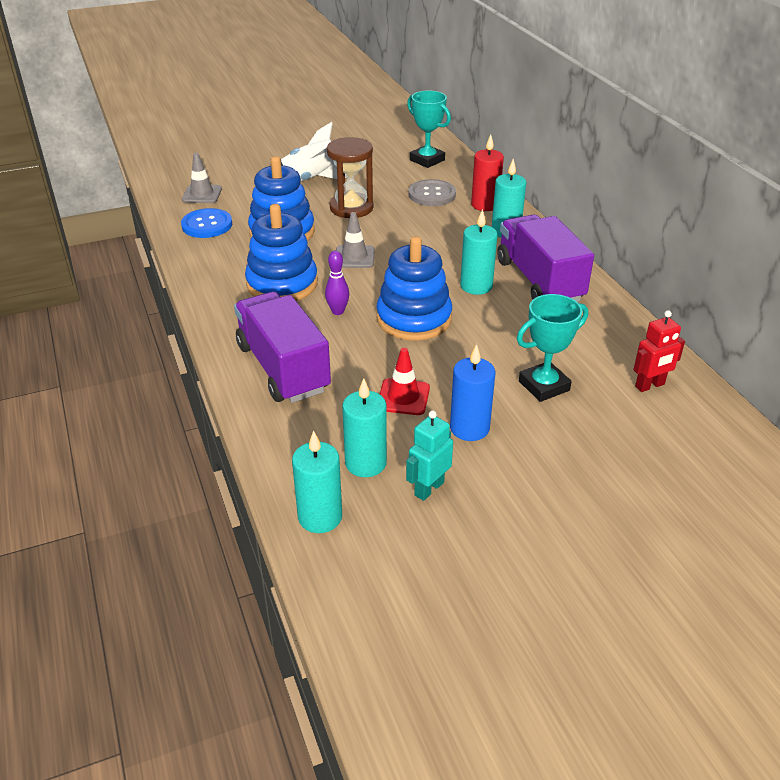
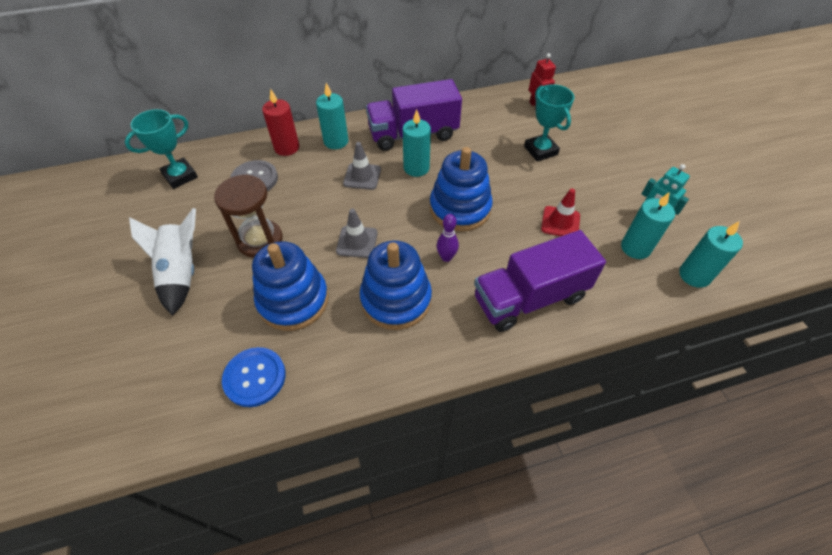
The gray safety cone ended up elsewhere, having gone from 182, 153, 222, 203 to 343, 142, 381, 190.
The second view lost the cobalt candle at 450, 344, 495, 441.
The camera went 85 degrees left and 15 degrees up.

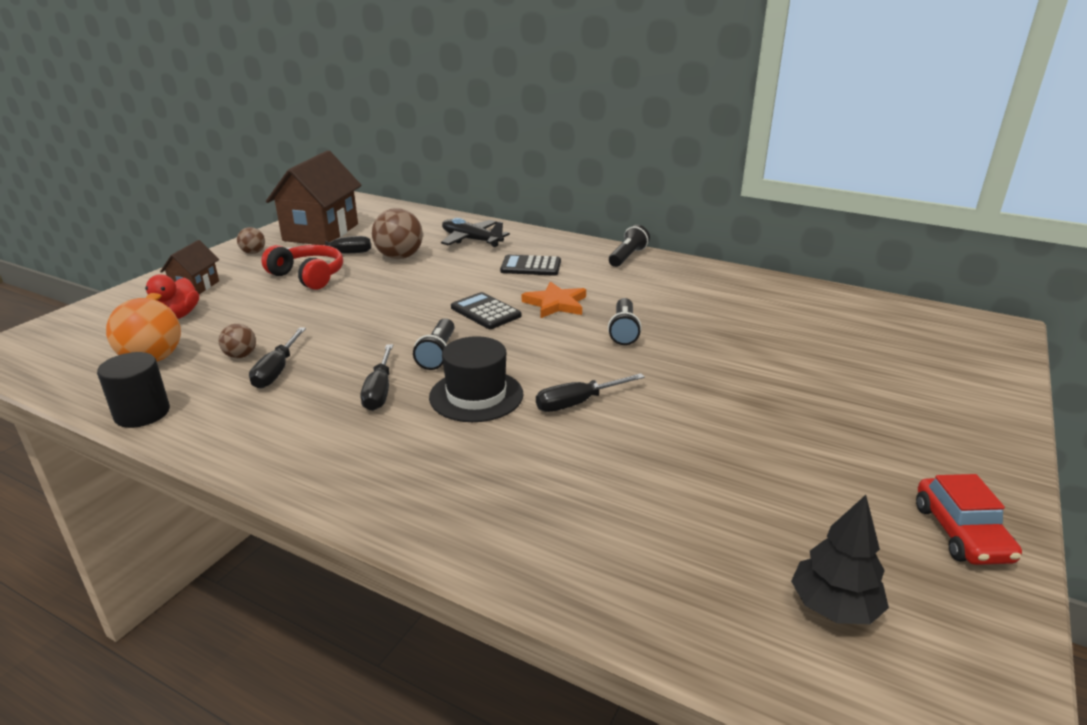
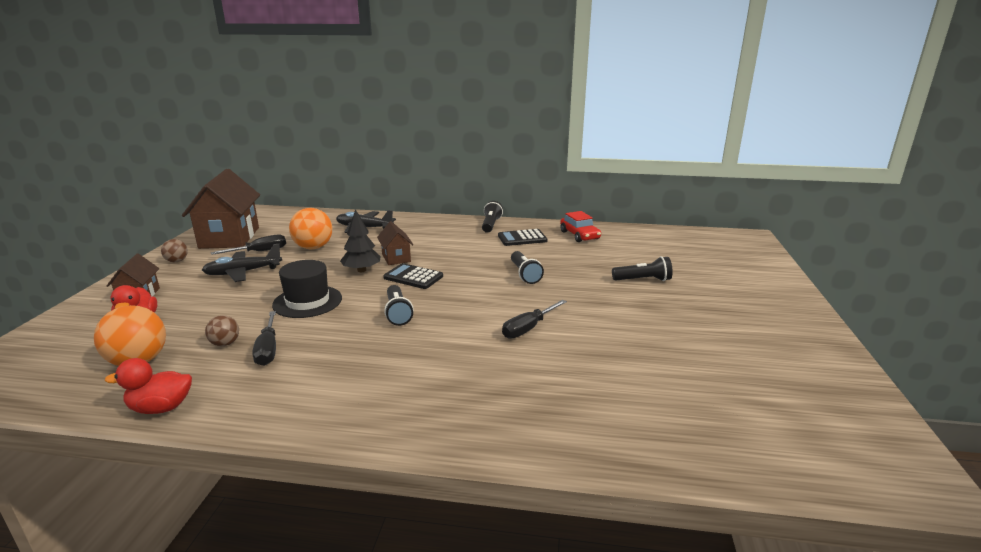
What was the dark brown play ball at 372, 208, 423, 259 turned into the orange play ball at 289, 208, 333, 250.
Where the red headset stood at 261, 245, 343, 290, the ebony toy plane came to stand at 202, 244, 282, 282.
The ebony calculator ended up elsewhere, having gone from 500, 255, 561, 276 to 498, 229, 548, 246.
The second view lost the orange five-pointed star at 522, 281, 586, 318.
The ebony top hat ended up elsewhere, having gone from 429, 336, 524, 422 to 272, 260, 342, 318.
The second view lost the ebony hand screwdriver at 361, 344, 393, 411.
Where the ebony cylinder stood at 97, 352, 170, 428, the red duck came to stand at 105, 358, 192, 414.
The red toy car ended up elsewhere, having gone from 916, 474, 1022, 565 to 560, 211, 601, 242.
The ebony toy tree ended up elsewhere, having gone from 791, 495, 889, 624 to 340, 209, 380, 272.
The second view gained the dark brown cottage at 377, 222, 414, 265.
The second view gained the ebony torch at 612, 256, 673, 281.
The camera went 20 degrees left and 5 degrees down.

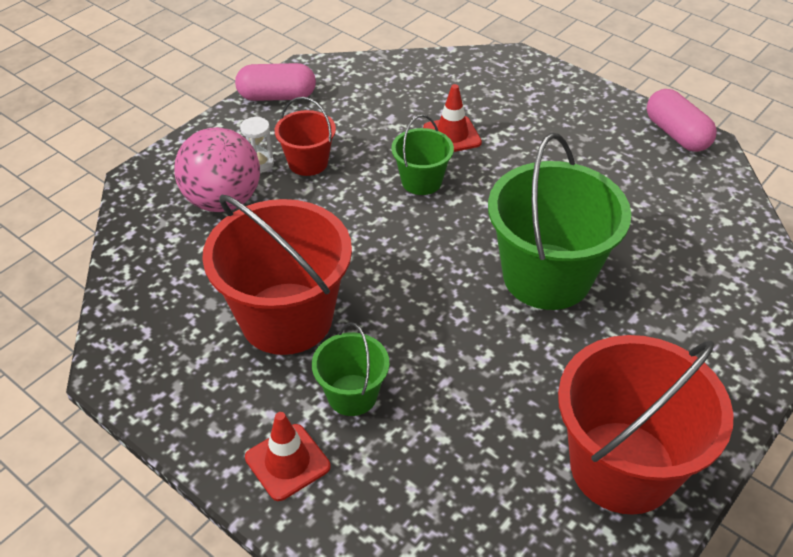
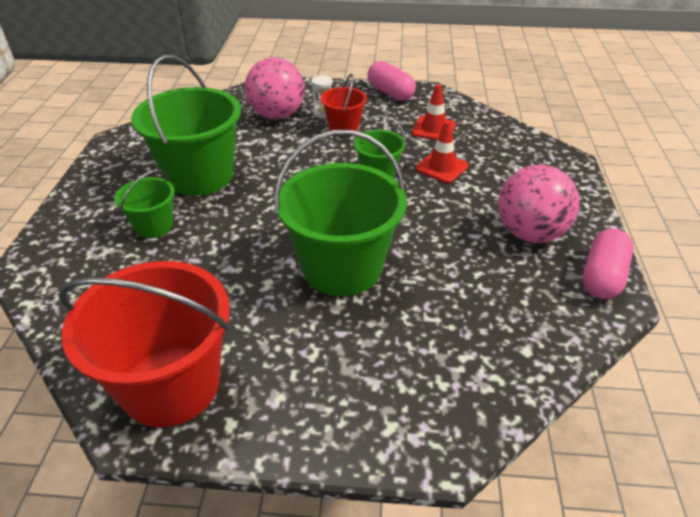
What was the red pail at 202, 195, 352, 355 turned into the green pail at 131, 55, 241, 196.
The red safety cone ended up elsewhere, having gone from 245, 412, 330, 501 to 412, 85, 456, 140.
The second view gained the pink play ball at 498, 165, 580, 243.
The camera went 55 degrees right and 5 degrees down.

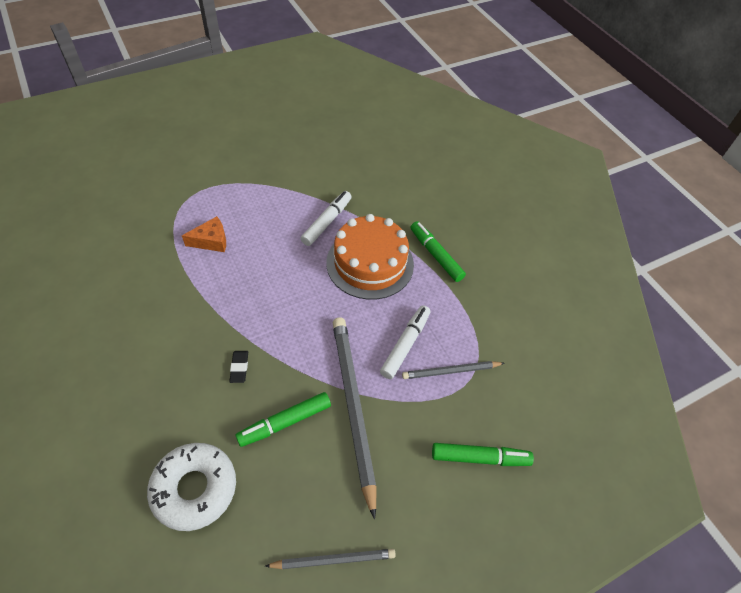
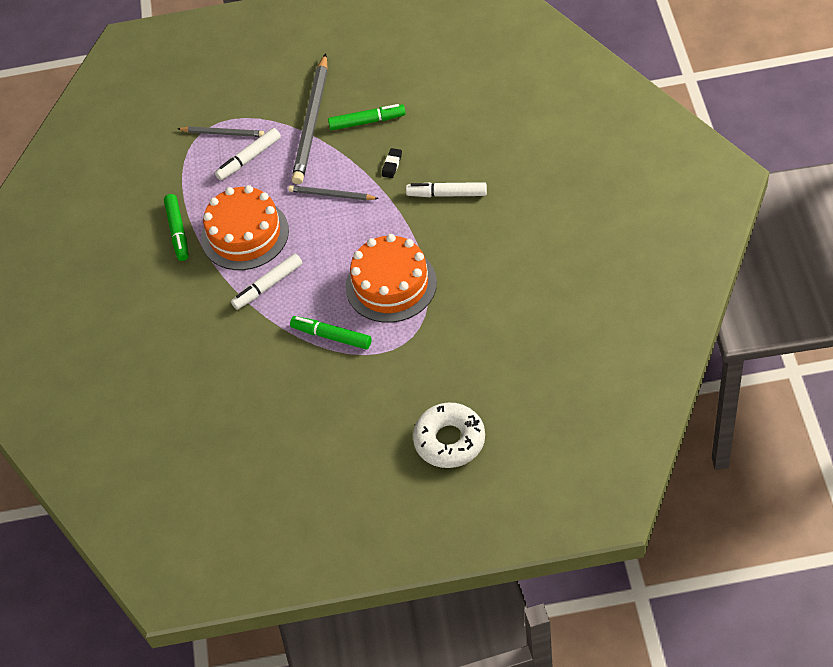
Where the orange cheese wedge stood at 182, 216, 226, 252, the orange cake came to stand at 346, 234, 437, 323.
The pure white doughnut ended up elsewhere, having gone from 147, 443, 236, 531 to 413, 403, 485, 468.
The green felt pen ended up elsewhere, having gone from 432, 443, 534, 466 to 290, 316, 372, 349.
The gray pencil ended up elsewhere, having gone from 265, 549, 396, 569 to 288, 185, 379, 200.
The second view gained the pure white felt pen at 406, 182, 487, 197.
The camera went 150 degrees left and 0 degrees up.

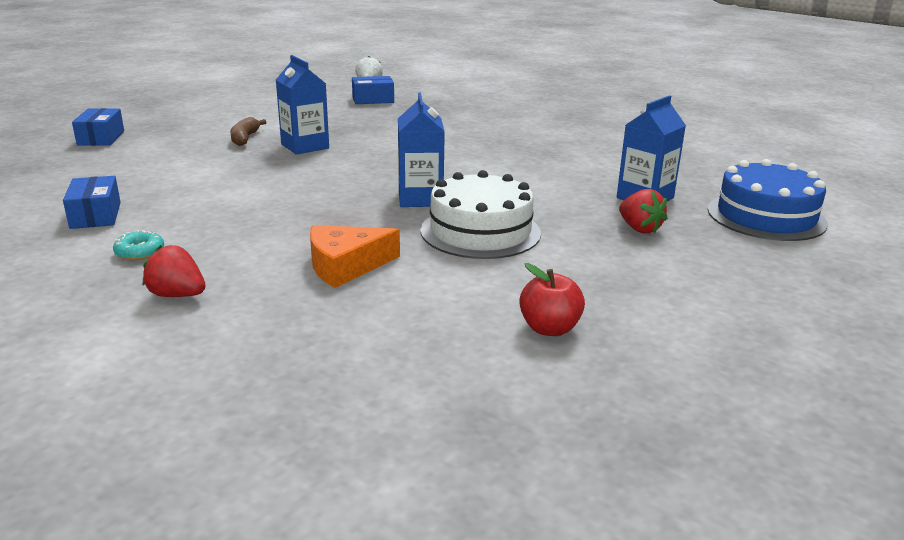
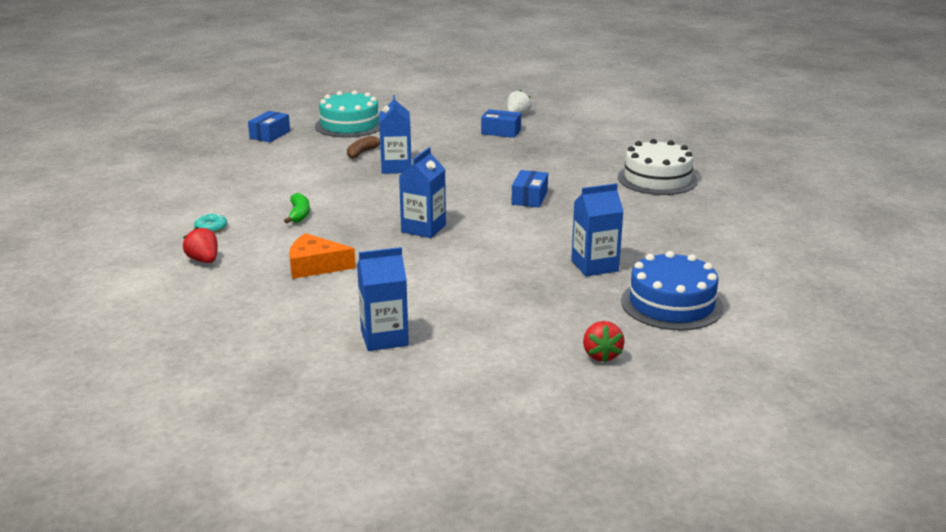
The pure white cake ended up elsewhere, having gone from 421, 170, 541, 259 to 618, 139, 698, 195.
The cobalt box ended up elsewhere, having gone from 63, 176, 121, 229 to 512, 170, 548, 208.
The red toy strawberry ended up elsewhere, having gone from 619, 189, 668, 233 to 583, 321, 625, 363.
Where the red toy apple stood at 519, 263, 585, 336, the cobalt juice carton came to stand at 357, 247, 409, 351.
The second view gained the turquoise cake at 315, 90, 380, 138.
The second view gained the green toy banana at 284, 193, 310, 223.
The camera went 30 degrees right and 0 degrees up.

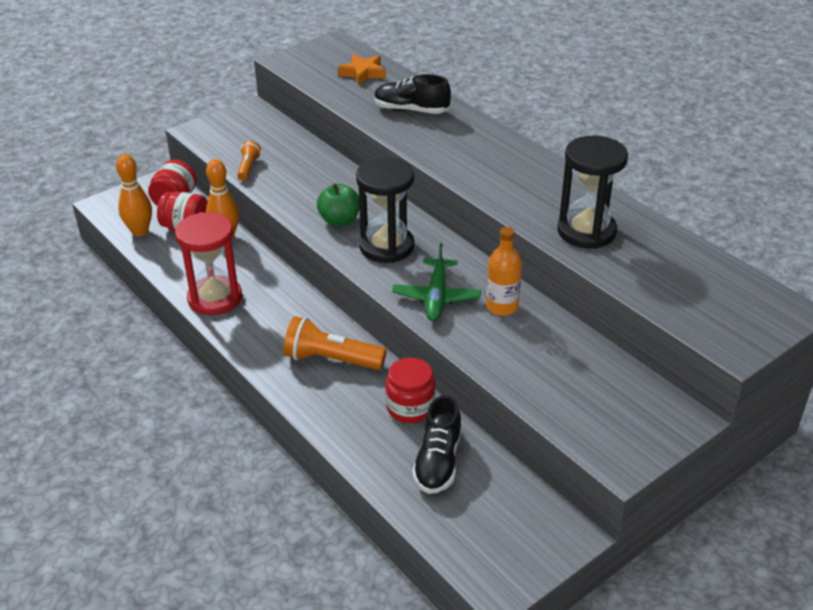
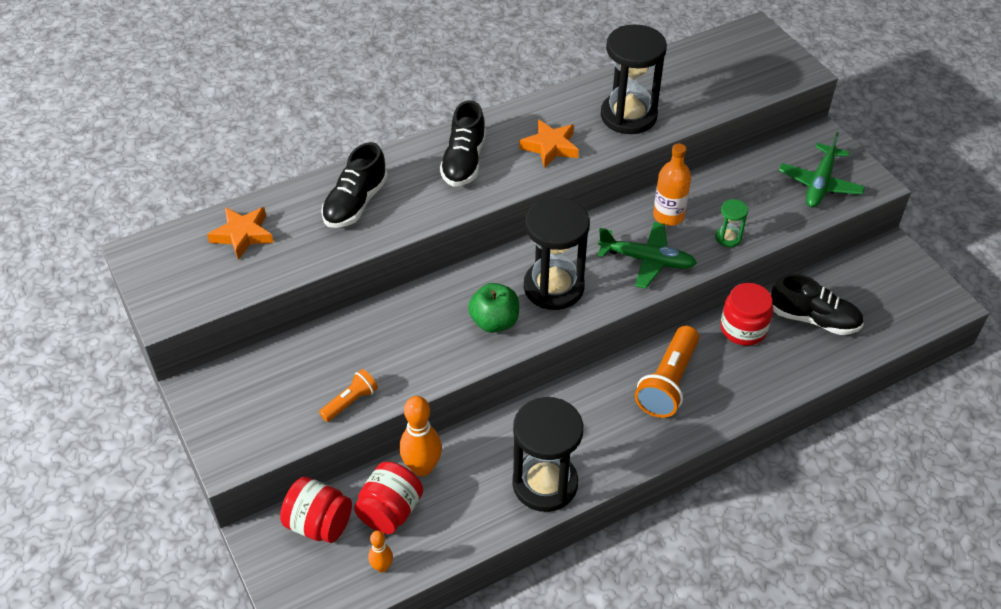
The orange torch at 237, 141, 261, 180 ended up facing another way, 120 degrees clockwise from before.
The size of the orange tenpin at 116, 154, 152, 237 changed by a factor of 0.55.
What was the red sand timer at 175, 212, 242, 315 turned into the ebony sand timer at 512, 397, 583, 512.
The second view gained the ebony sneaker at 440, 100, 486, 187.
The second view gained the orange five-pointed star at 520, 119, 579, 168.
The second view gained the green toy plane at 779, 132, 865, 208.
The second view gained the green sand timer at 715, 199, 748, 247.
The camera went 80 degrees left and 10 degrees up.

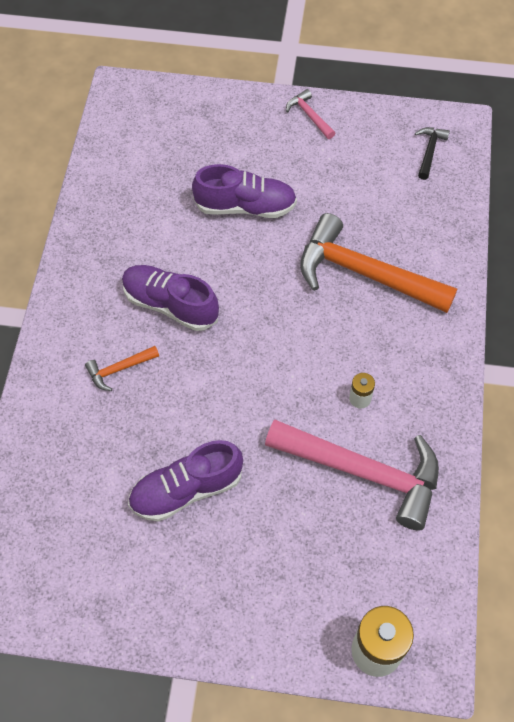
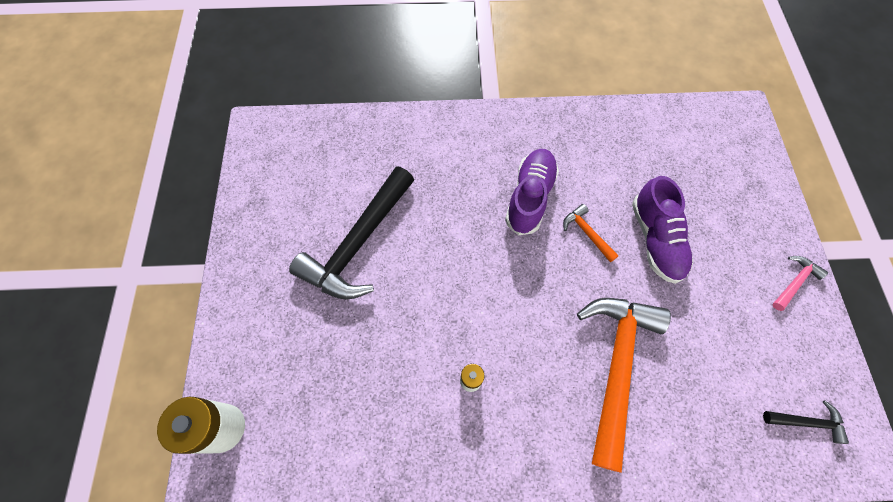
The orange claw hammer ended up elsewhere, having gone from 85, 346, 159, 391 to 563, 204, 619, 262.
The second view lost the pink claw hammer at 265, 419, 439, 531.
Where the royal purple sneaker stood at 128, 440, 243, 522, the ebony claw hammer came to stand at 289, 167, 414, 300.
The camera went 80 degrees right and 5 degrees up.

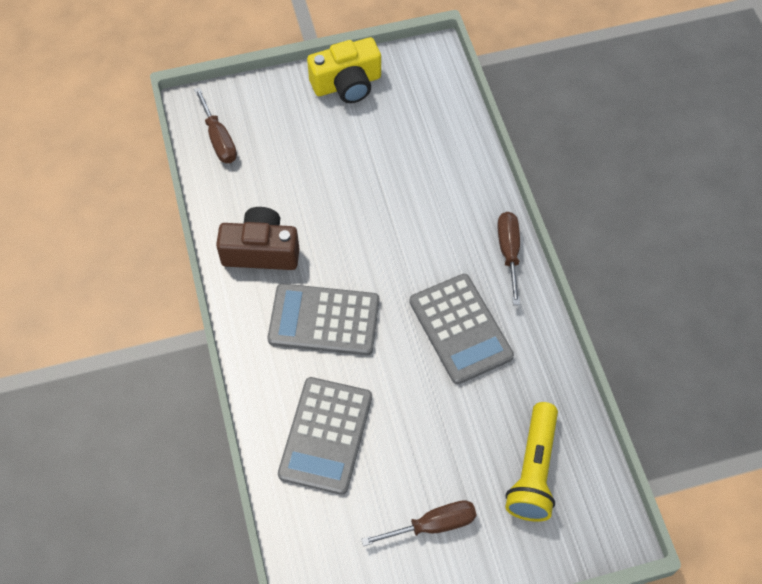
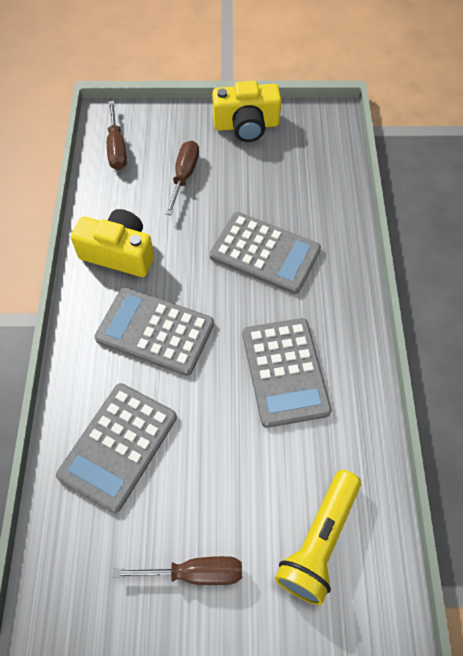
What was the dark brown photo camera at 216, 207, 299, 270 turned into the bright yellow photo camera at 71, 209, 154, 277.
The dark brown hand screwdriver ended up elsewhere, having gone from 497, 212, 520, 305 to 165, 140, 199, 215.
The second view gained the gray calculator at 210, 212, 321, 294.
The camera went 15 degrees right and 0 degrees up.

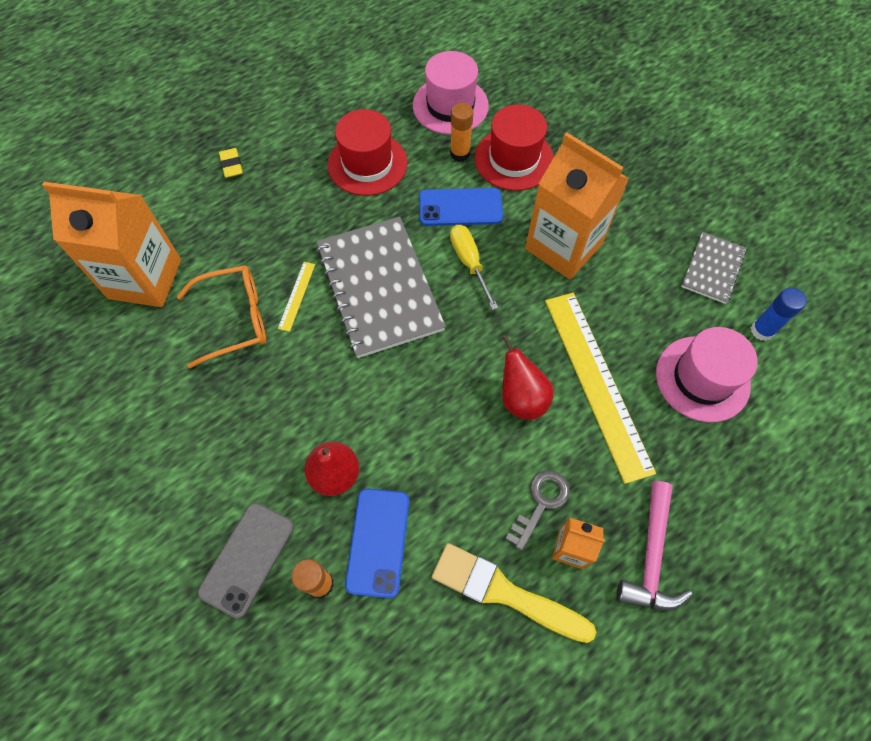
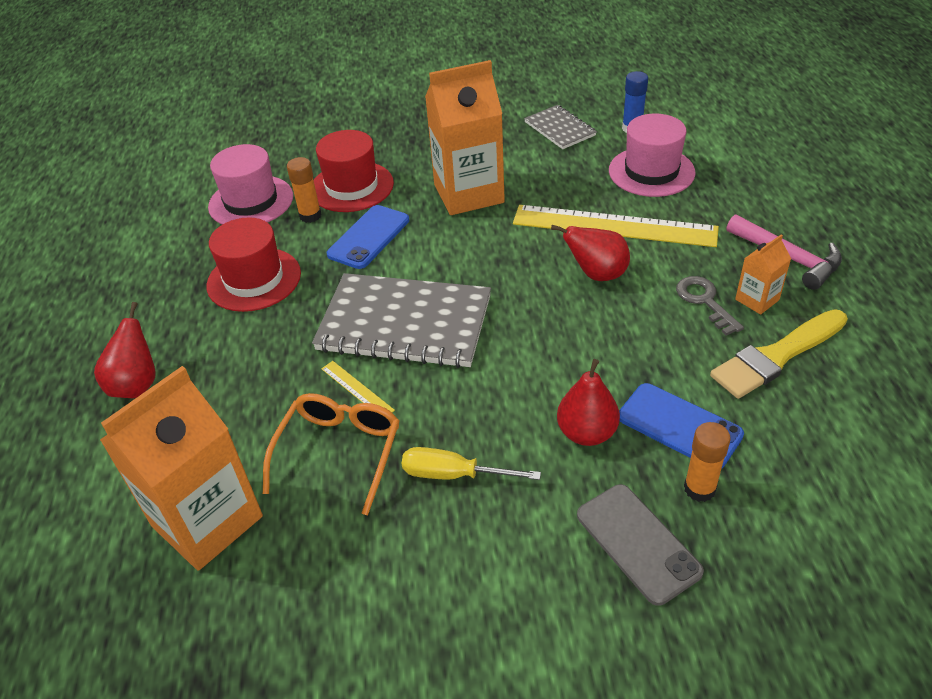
Where the bright yellow eraser stood at 219, 148, 243, 178, the red pear came to stand at 94, 302, 156, 399.
The bright yellow hand screwdriver ended up elsewhere, having gone from 450, 225, 498, 310 to 402, 447, 541, 480.
The camera went 55 degrees left and 20 degrees down.

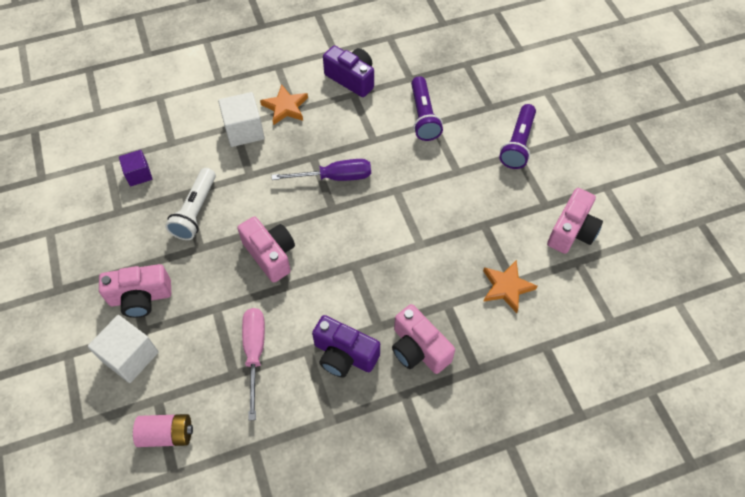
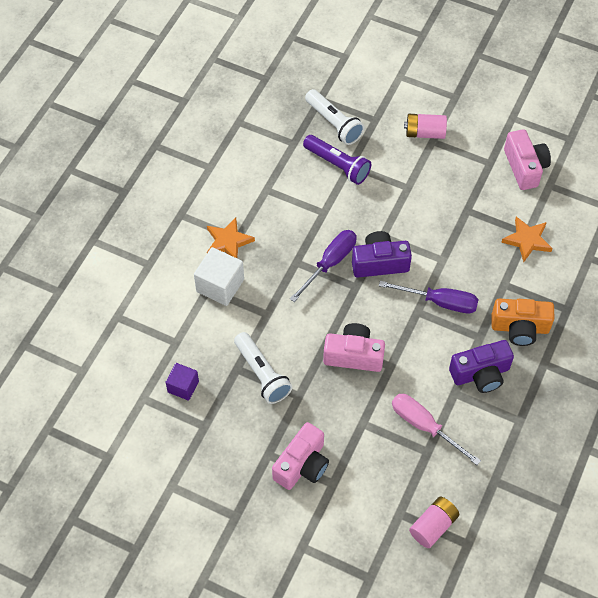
The royal purple photo camera ended up elsewhere, having gone from 323, 46, 374, 97 to 352, 231, 412, 278.
Where the royal purple torch stood at 499, 104, 536, 169, the pink AA battery came to stand at 404, 114, 447, 139.
What was the pink photo camera at 392, 304, 455, 374 turned into the orange photo camera at 492, 298, 555, 346.
The second view lost the pure white block at 88, 315, 159, 383.
The second view gained the pure white torch at 305, 89, 364, 145.
The second view gained the royal purple hand screwdriver at 379, 281, 478, 313.
The camera went 45 degrees left and 0 degrees up.

